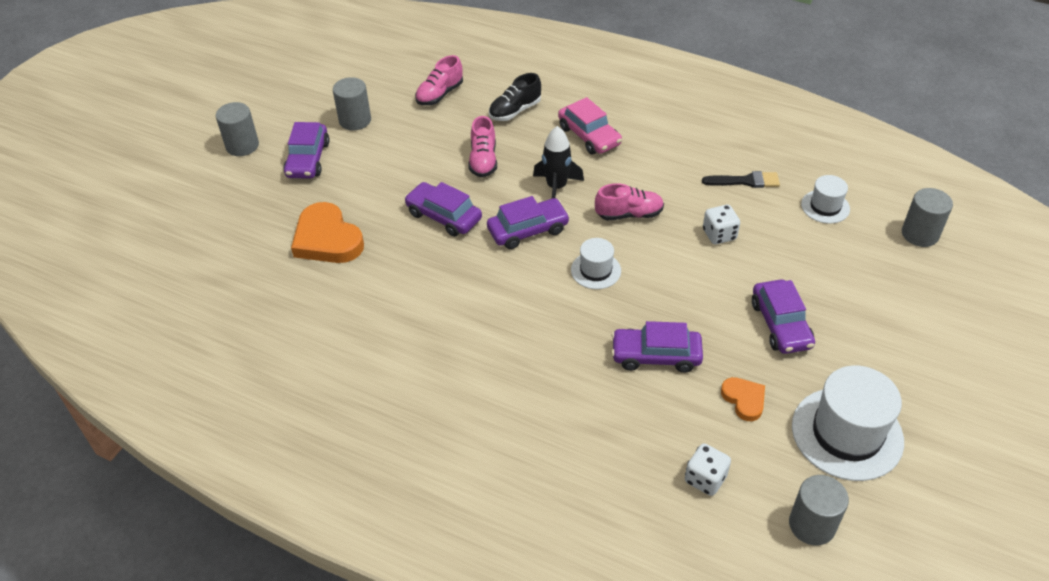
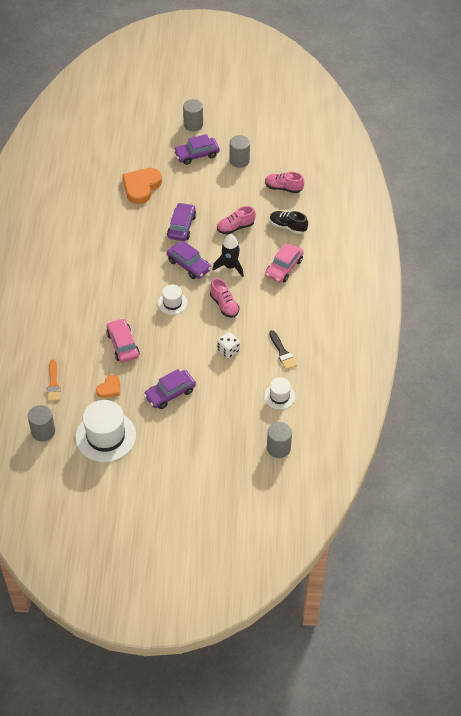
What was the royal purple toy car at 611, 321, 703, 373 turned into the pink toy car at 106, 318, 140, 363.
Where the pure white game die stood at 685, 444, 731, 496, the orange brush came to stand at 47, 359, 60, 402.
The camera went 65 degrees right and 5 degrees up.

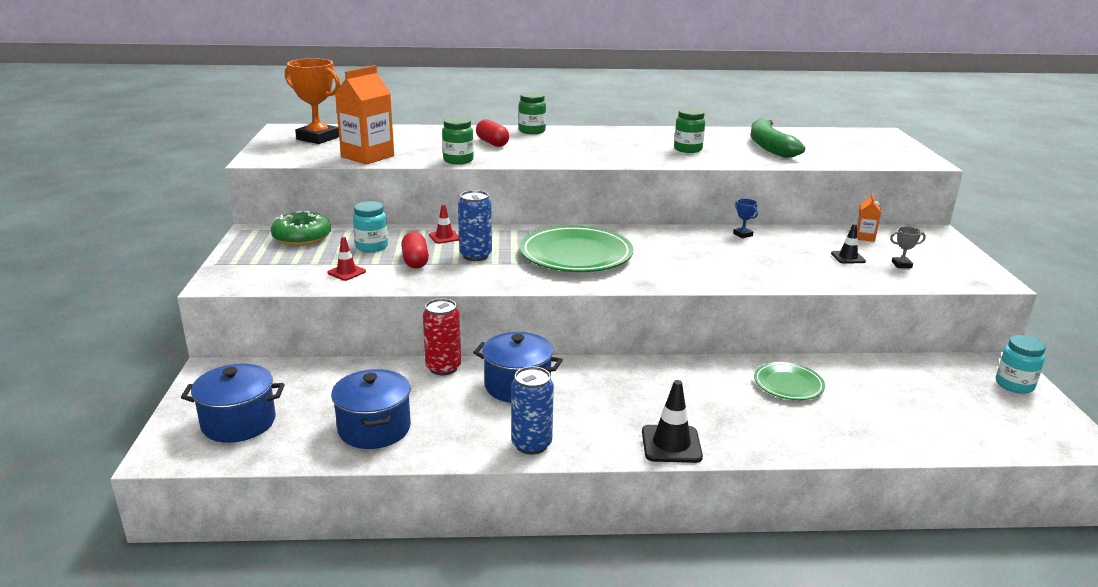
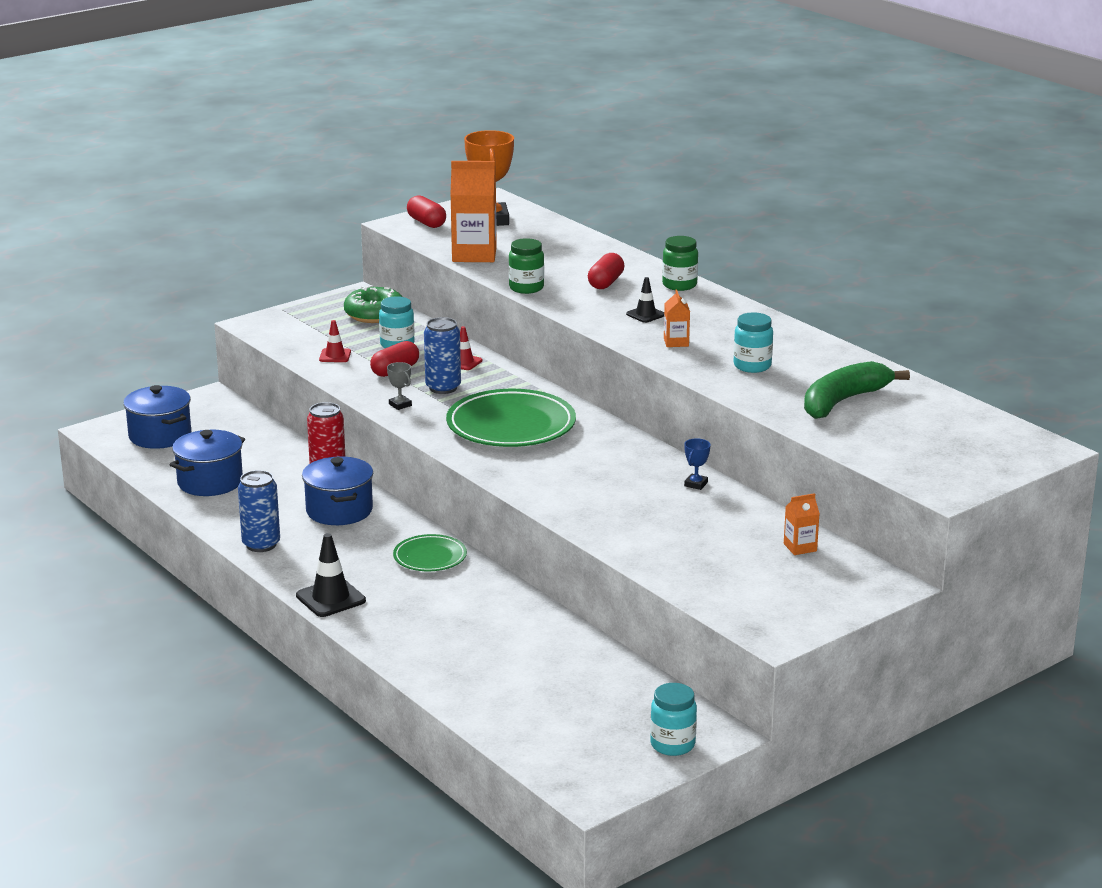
What was the green jar at 674, 108, 705, 153 turned into the turquoise jar at 733, 312, 773, 373.
The ebony safety cone ended up elsewhere, having gone from 831, 224, 866, 264 to 626, 277, 664, 323.
The gray prize cup ended up elsewhere, having gone from 890, 226, 926, 268 to 387, 362, 412, 410.
The green dinner plate ended up elsewhere, having gone from 754, 362, 825, 400 to 393, 534, 467, 571.
The second view gained the red pill at 407, 195, 446, 228.
The second view gained the orange juice carton at 664, 290, 690, 347.
The camera went 55 degrees right and 0 degrees up.

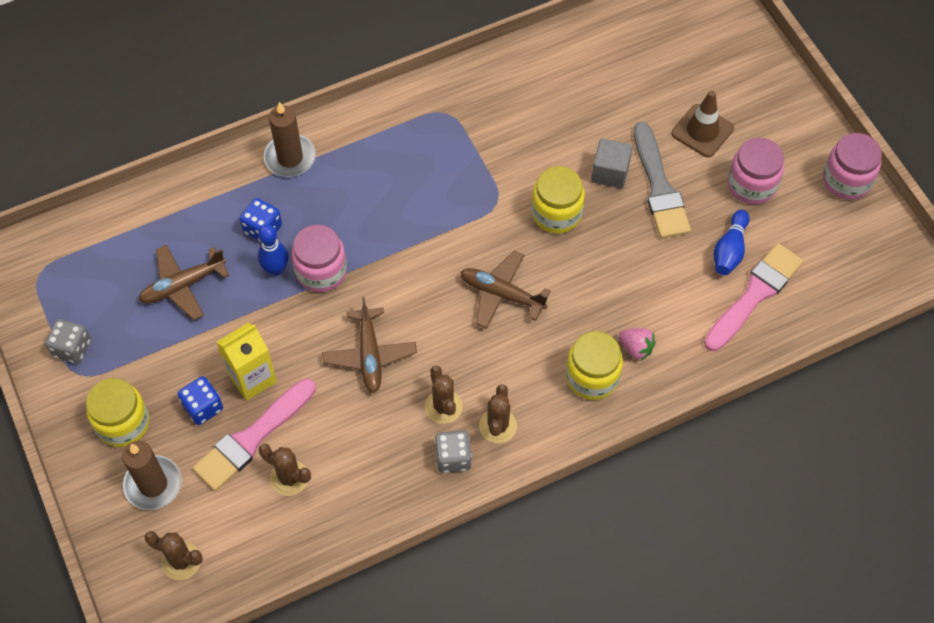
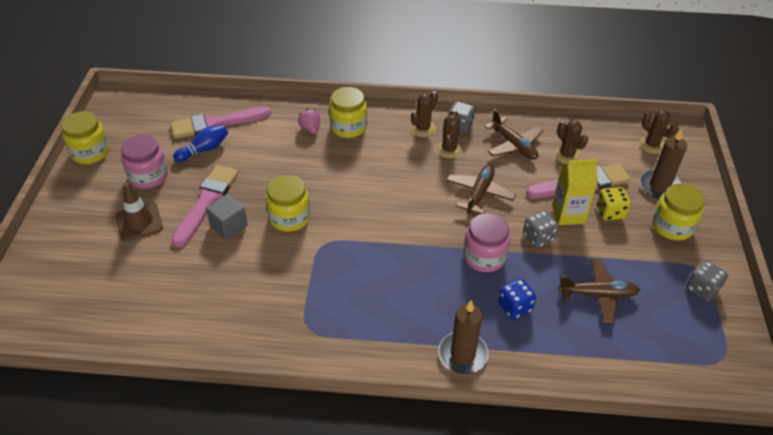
What was the gray brush at 634, 122, 691, 238 turned into the pink brush at 171, 165, 239, 248.
What was the pink jar at 823, 133, 882, 200 turned into the bright yellow jar at 61, 111, 110, 164.
The second view lost the cobalt tenpin at 258, 225, 288, 276.
The dark brown toy plane ended up elsewhere, having gone from 460, 251, 551, 329 to 484, 109, 543, 160.
What was the cobalt game die at 178, 376, 223, 425 turned into the bright yellow game die at 597, 187, 631, 220.
The second view gained the gray game die at 523, 210, 559, 248.
The camera went 150 degrees left and 15 degrees down.

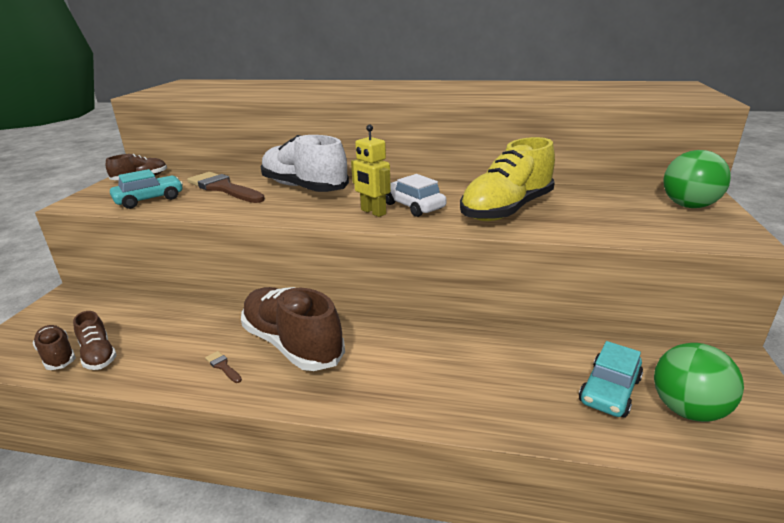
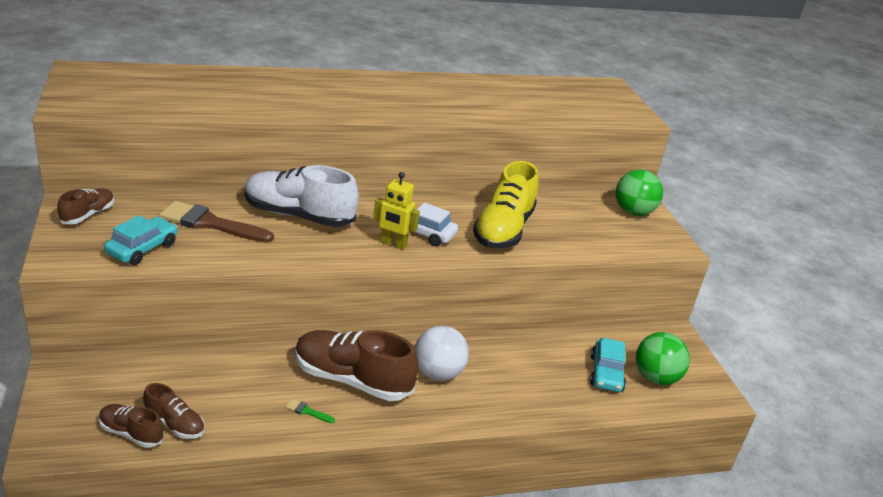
What was the dark brown brush at 205, 351, 242, 383 turned into the green brush at 286, 398, 335, 423.
The second view gained the pure white play ball at 415, 326, 469, 381.
The camera went 30 degrees left and 5 degrees up.

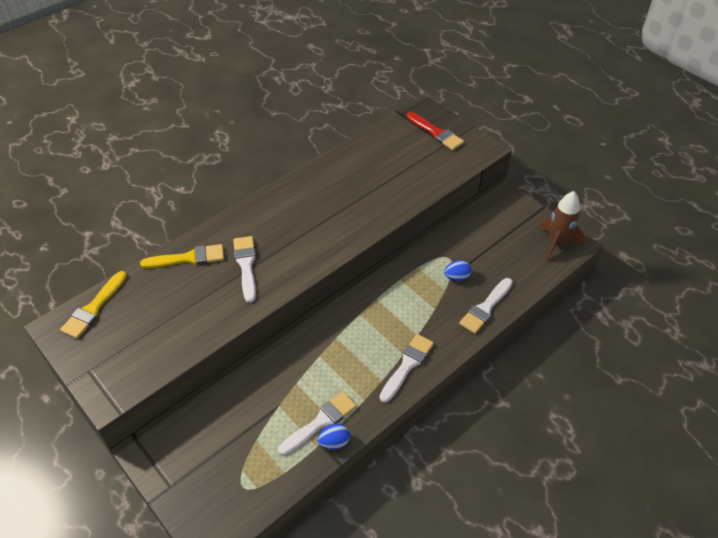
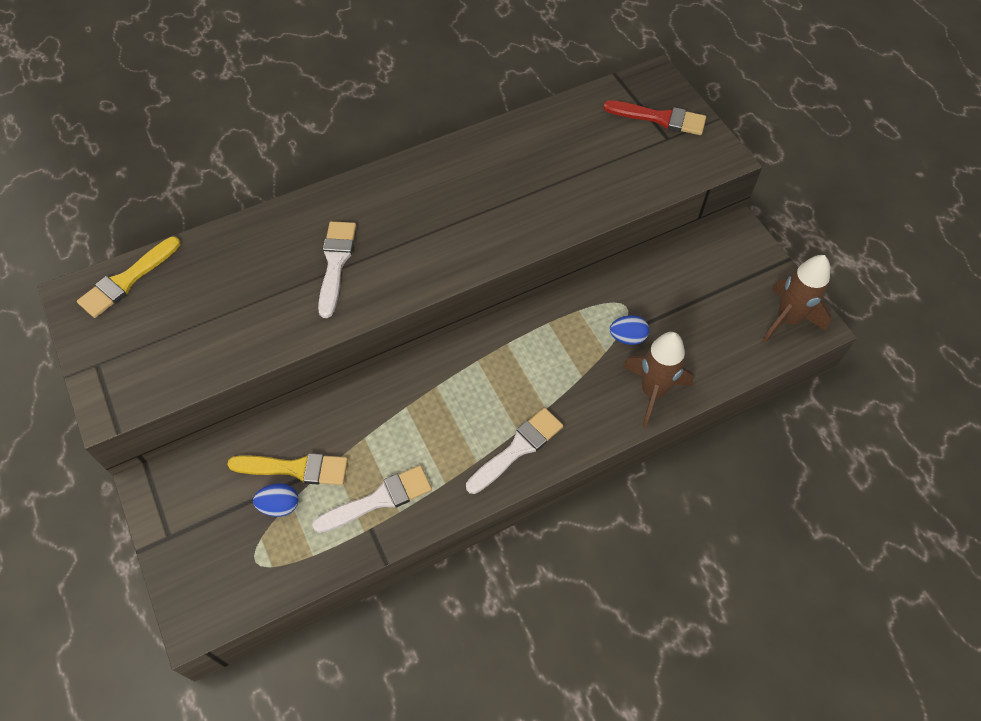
The red brush at 407, 112, 464, 150 ended up facing another way, 45 degrees counterclockwise from before.
The bright yellow brush ended up elsewhere, having gone from 140, 244, 224, 268 to 227, 453, 348, 485.
Where the pure white brush stood at 459, 278, 513, 334, the dark brown toy rocket came to stand at 623, 332, 694, 427.
The cobalt egg ended up elsewhere, having gone from 317, 424, 350, 450 to 253, 483, 298, 517.
The camera went 15 degrees right and 10 degrees up.

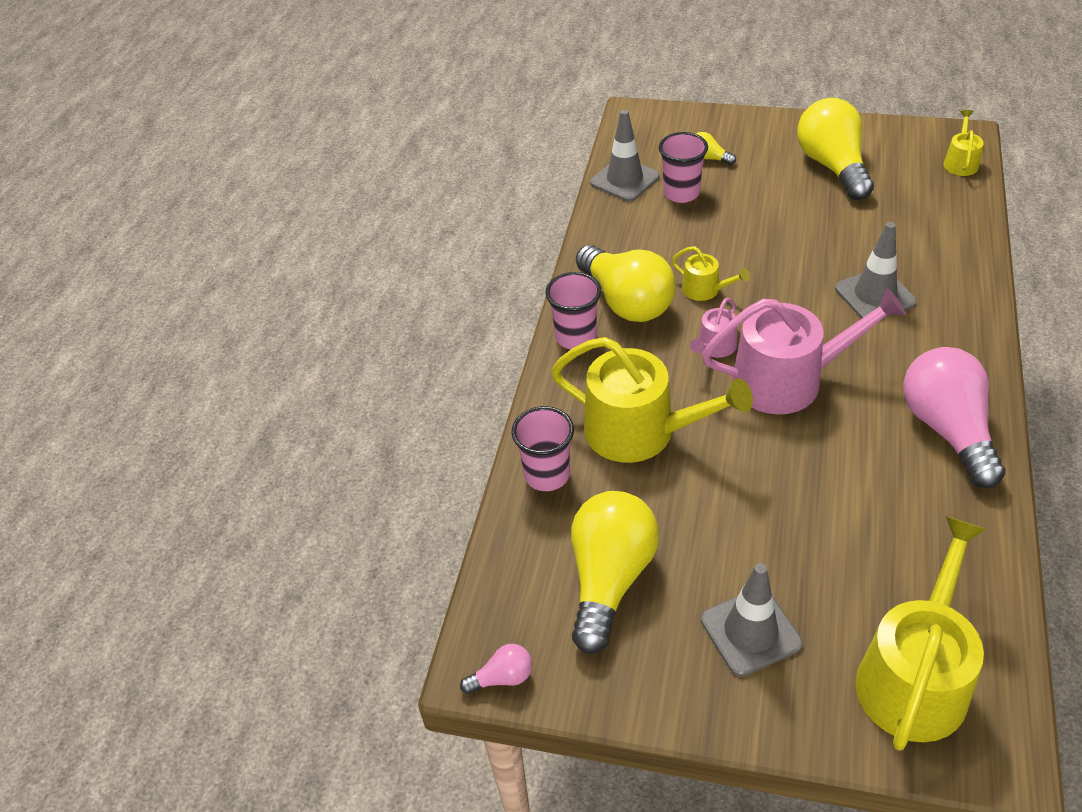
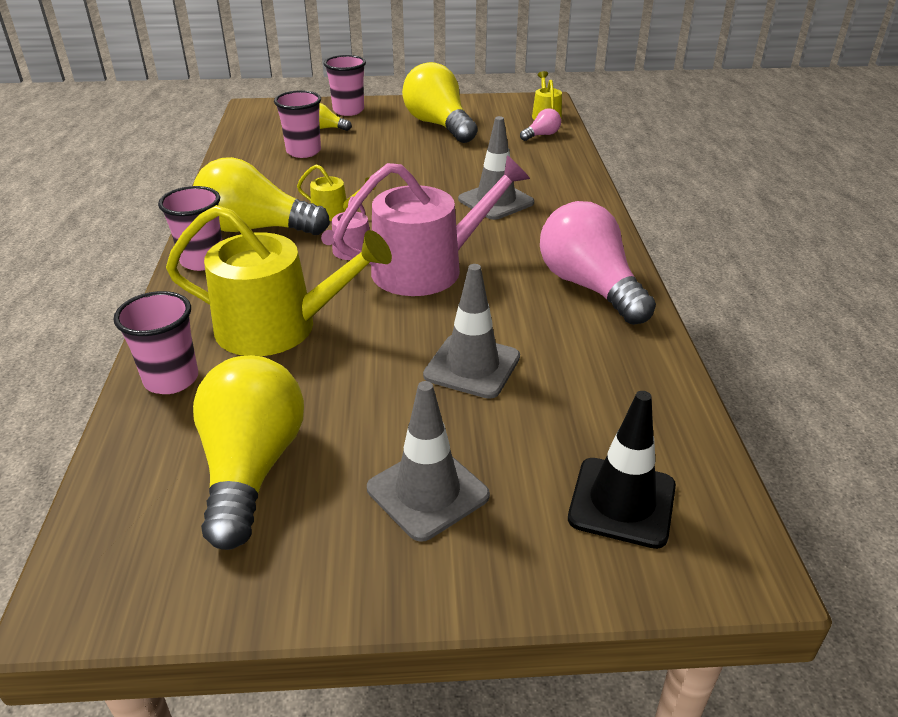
The gray safety cone ended up elsewhere, having gone from 590, 110, 660, 202 to 423, 264, 520, 399.
The bright yellow light bulb at 576, 245, 676, 322 ended up facing another way, 150 degrees clockwise from before.
Where the bright yellow watering can stood at 855, 516, 986, 751, the ebony safety cone came to stand at 568, 391, 676, 549.
The pink light bulb ended up elsewhere, having gone from 460, 644, 532, 694 to 520, 108, 561, 141.
The second view gained the pink cup at 324, 55, 366, 116.
The camera went 20 degrees left and 10 degrees down.

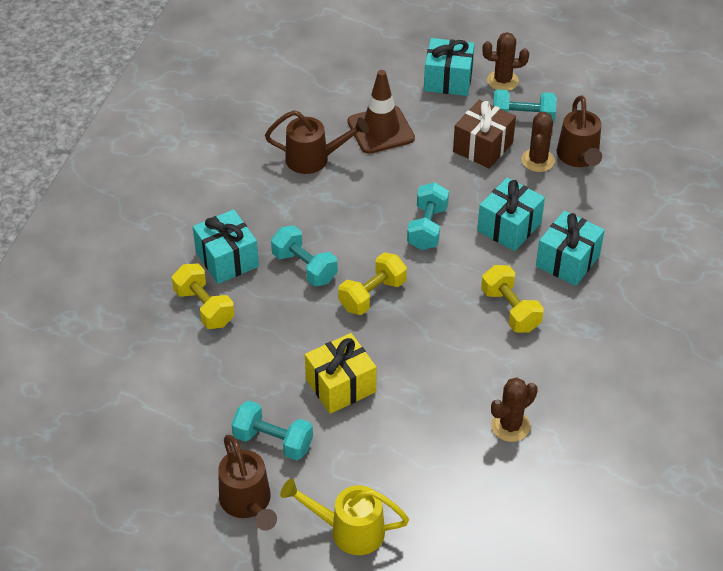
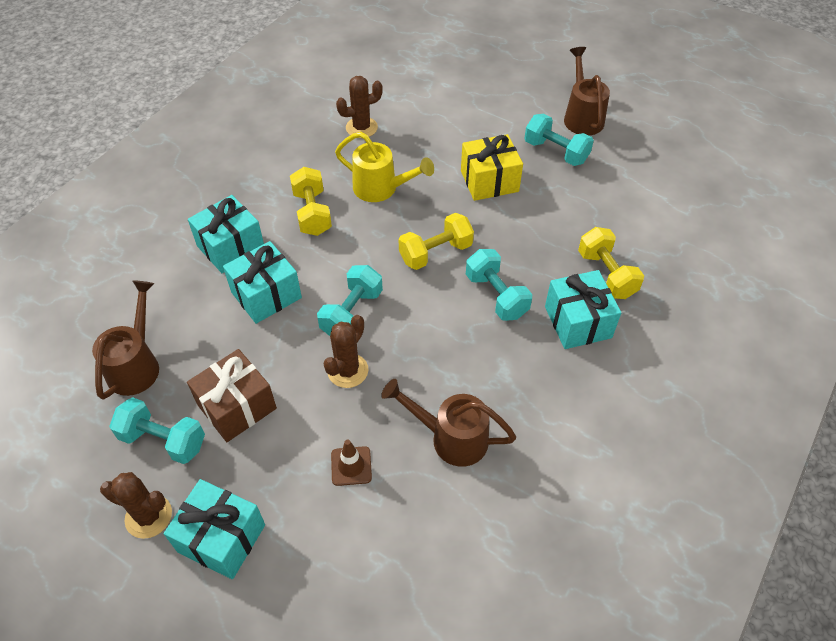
The size of the dark brown safety cone at 348, 70, 415, 154 changed by a factor of 0.52.
The dark brown saguaro cactus ended up elsewhere, having gone from 521, 112, 555, 172 to 323, 315, 368, 388.
The bright yellow watering can ended up elsewhere, having gone from 280, 478, 409, 555 to 335, 132, 434, 202.
The camera went 165 degrees left and 5 degrees up.

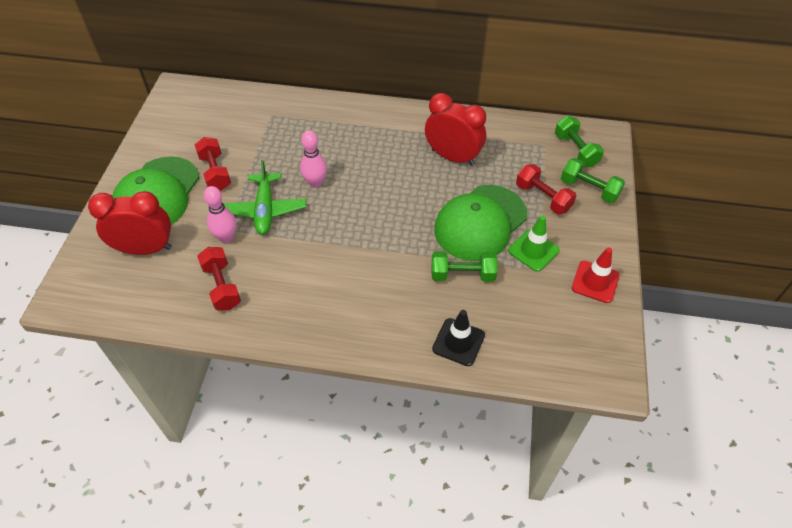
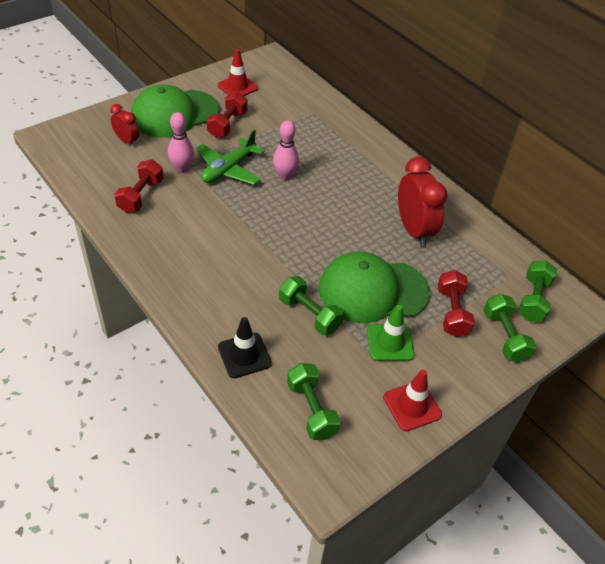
The size of the red clock at 88, 191, 172, 255 changed by a factor of 0.55.
The second view gained the red safety cone at 217, 49, 258, 96.
The second view gained the green hand weight at 287, 363, 341, 440.
The camera went 40 degrees right and 5 degrees down.

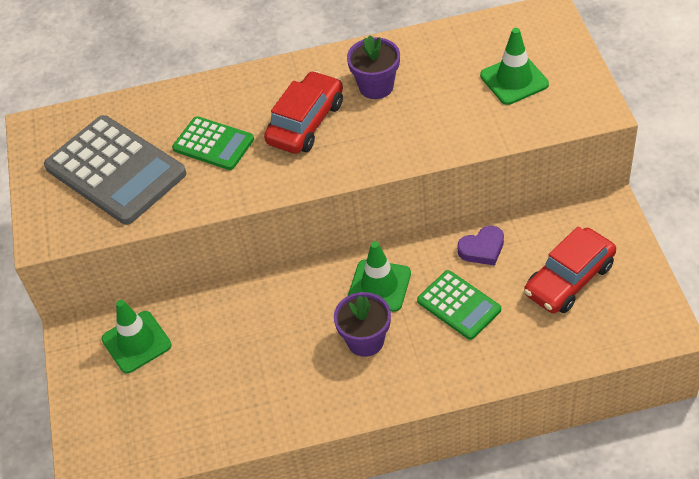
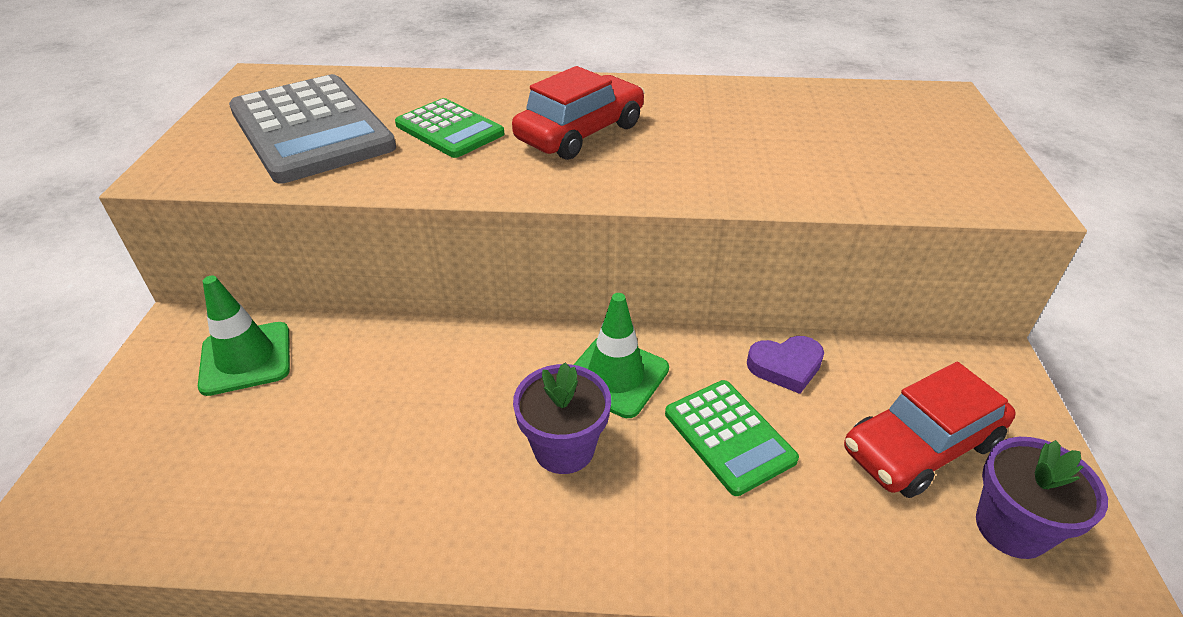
The second view lost the green safety cone at 480, 28, 549, 105.
The royal purple flower pot ended up elsewhere, having gone from 347, 35, 400, 99 to 976, 437, 1108, 559.
The camera went 10 degrees right and 10 degrees down.

